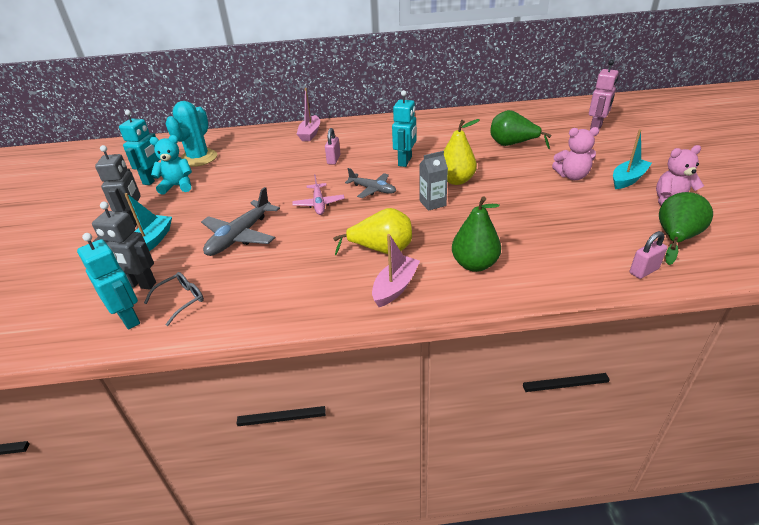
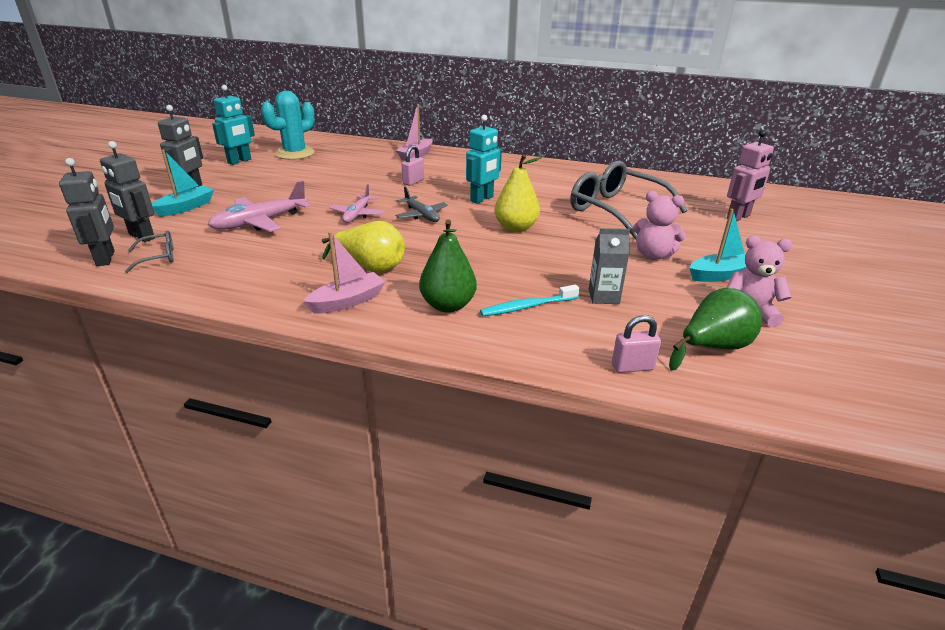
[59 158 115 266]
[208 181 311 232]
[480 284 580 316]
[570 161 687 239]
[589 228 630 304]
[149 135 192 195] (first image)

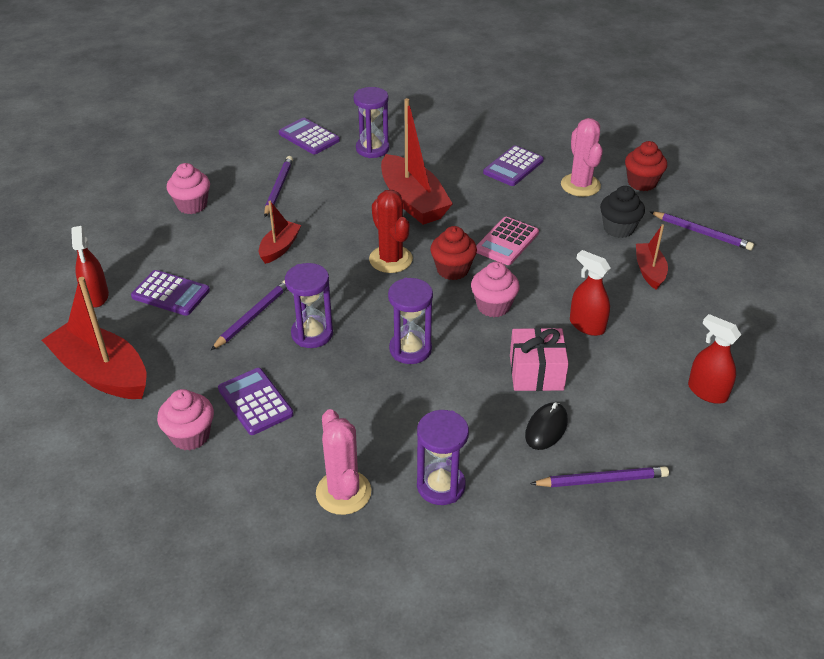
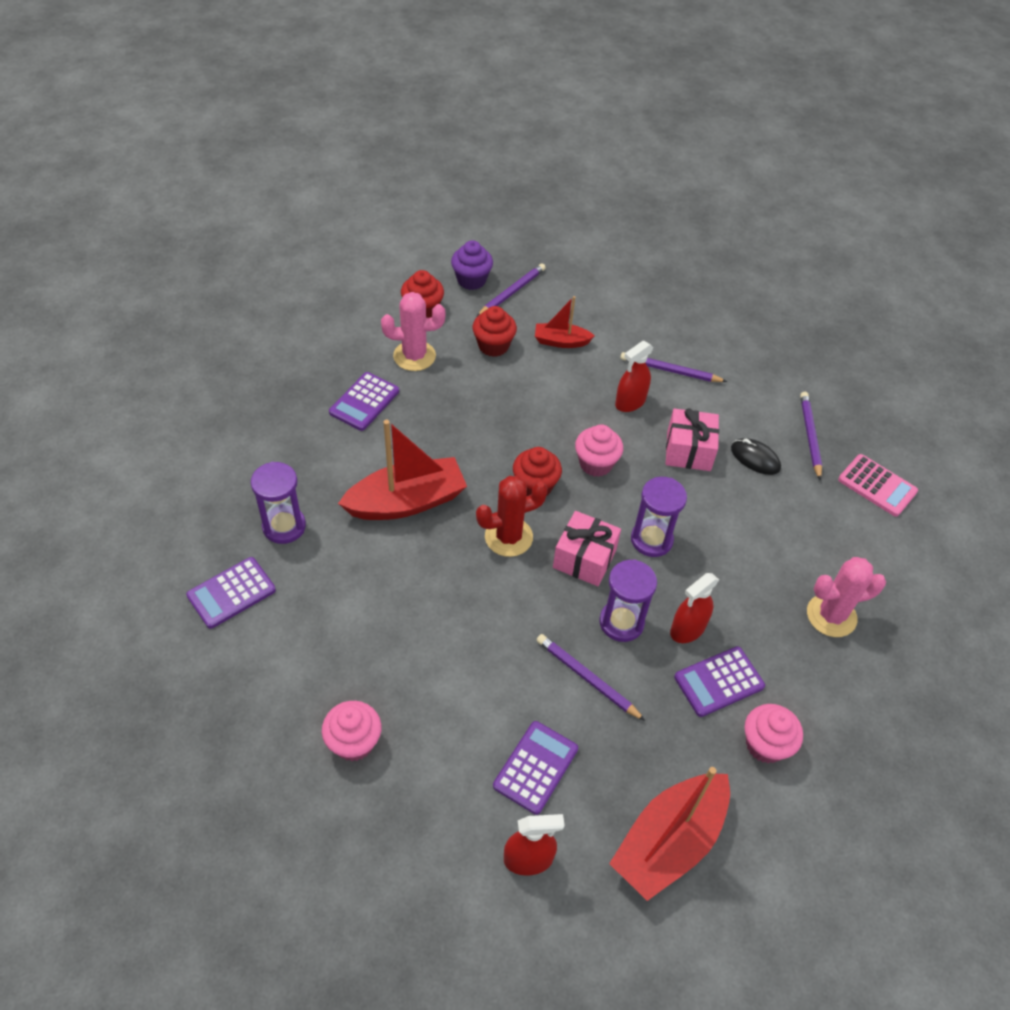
[329 372 399 431]
[451 240 493 290]
[472 306 517 357]
[553 511 621 586]
[620 352 727 382]
[670 573 719 643]
[838 454 918 517]
[259 201 301 264] (first image)
[417 410 469 505] (first image)

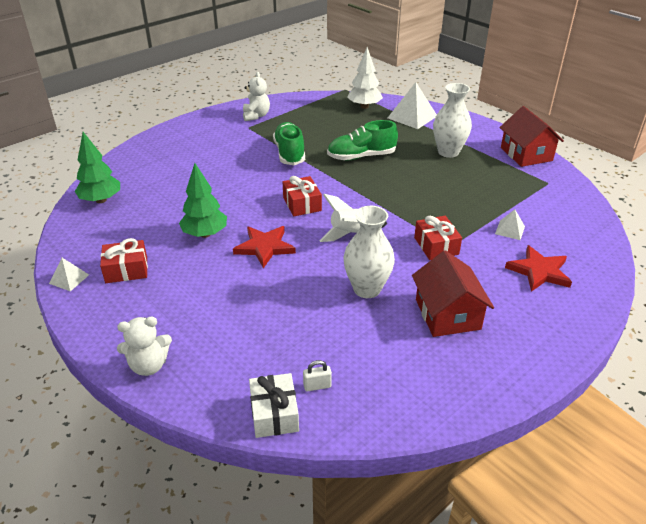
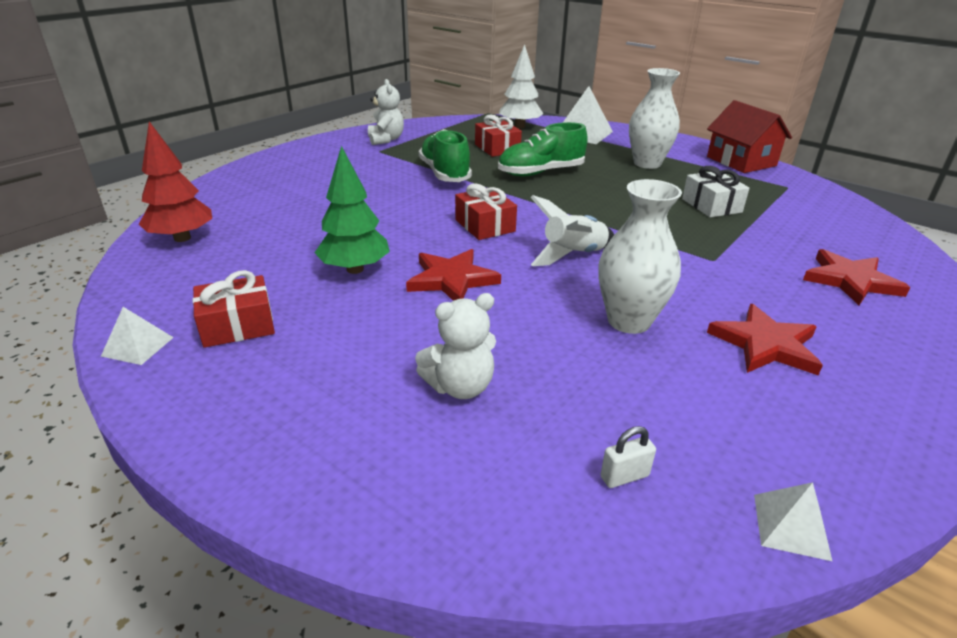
[139 121 212 242]
[415 293 496 399]
[475 115 522 157]
[682 166 750 217]
[707 304 823 375]
[754 482 832 561]

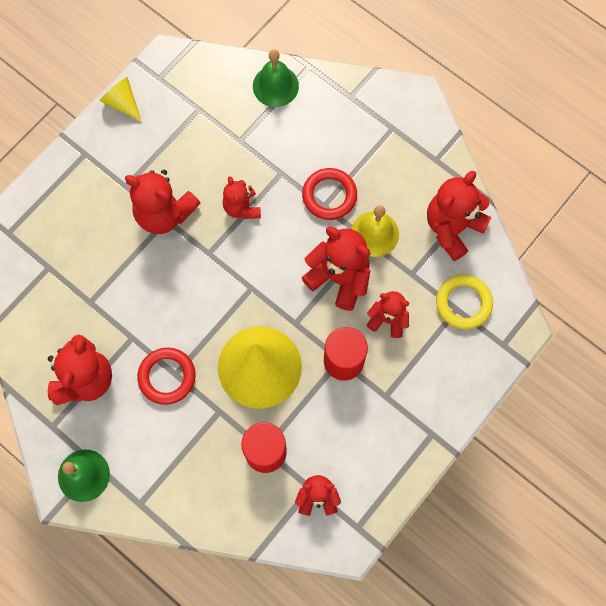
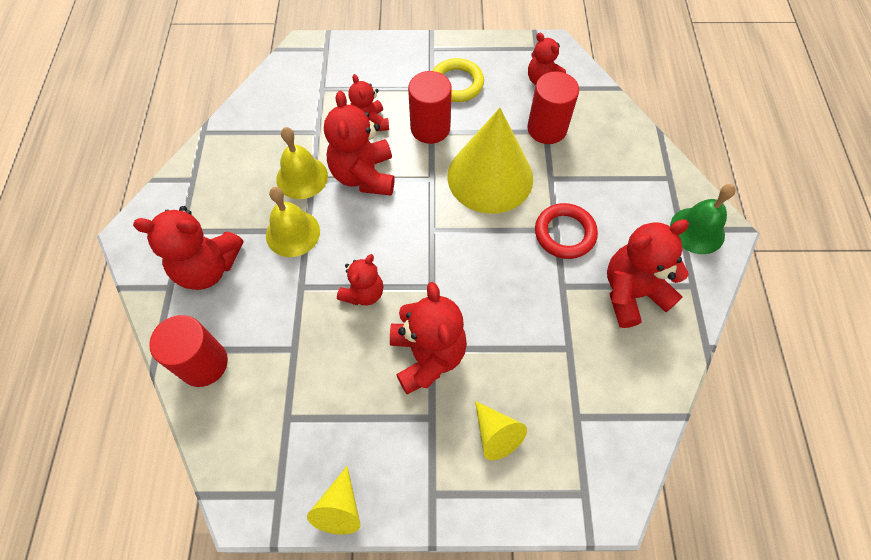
[133 206 243 290]
[149 315 228 387]
[266 187 320 257]
[433 58 484 102]
[475 401 527 460]

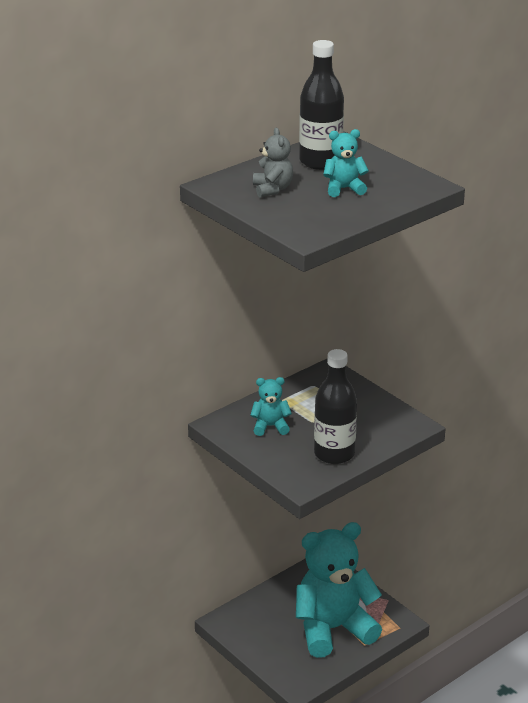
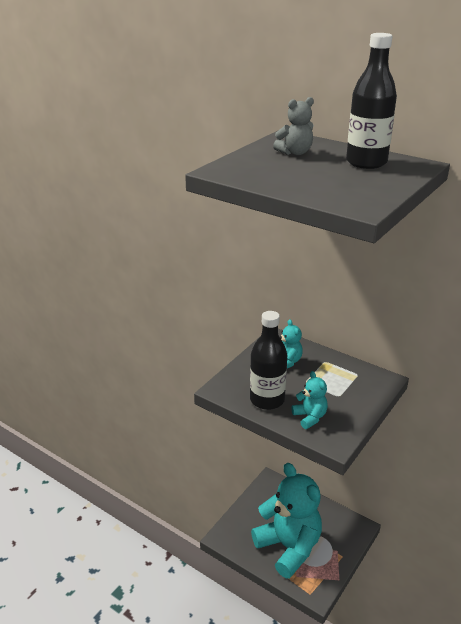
[291 371 328 429]

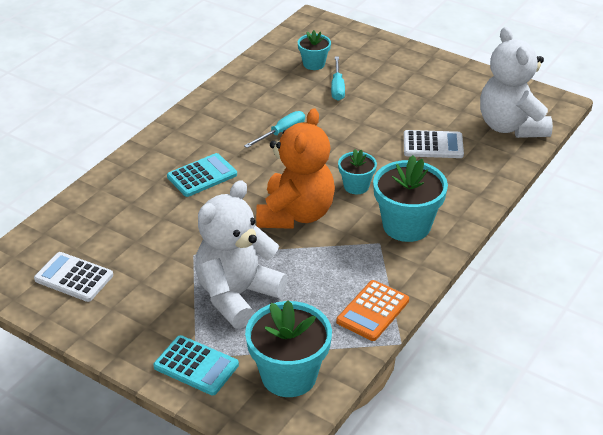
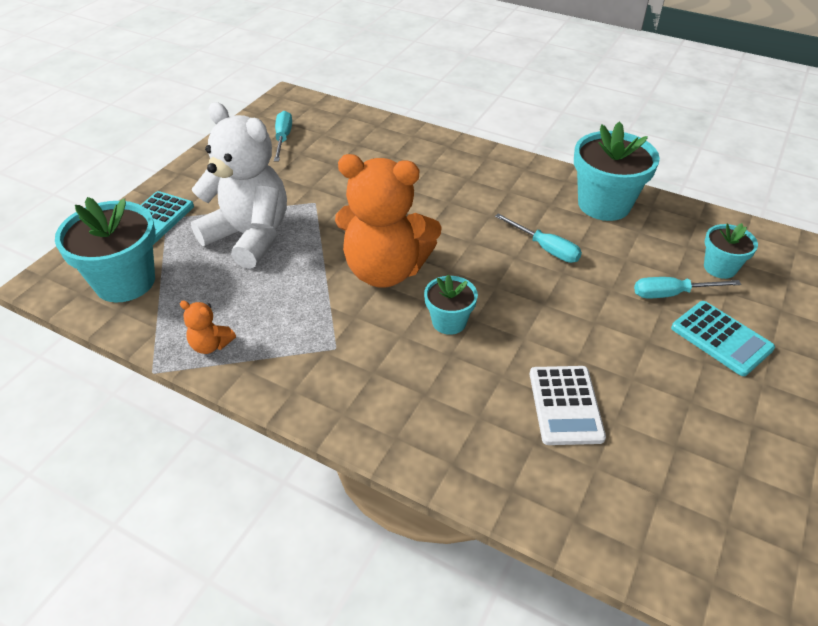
[180 301 236 354]
[274 111 292 161]
[574 121 660 221]
[671 301 775 376]
[480 27 553 138] (first image)

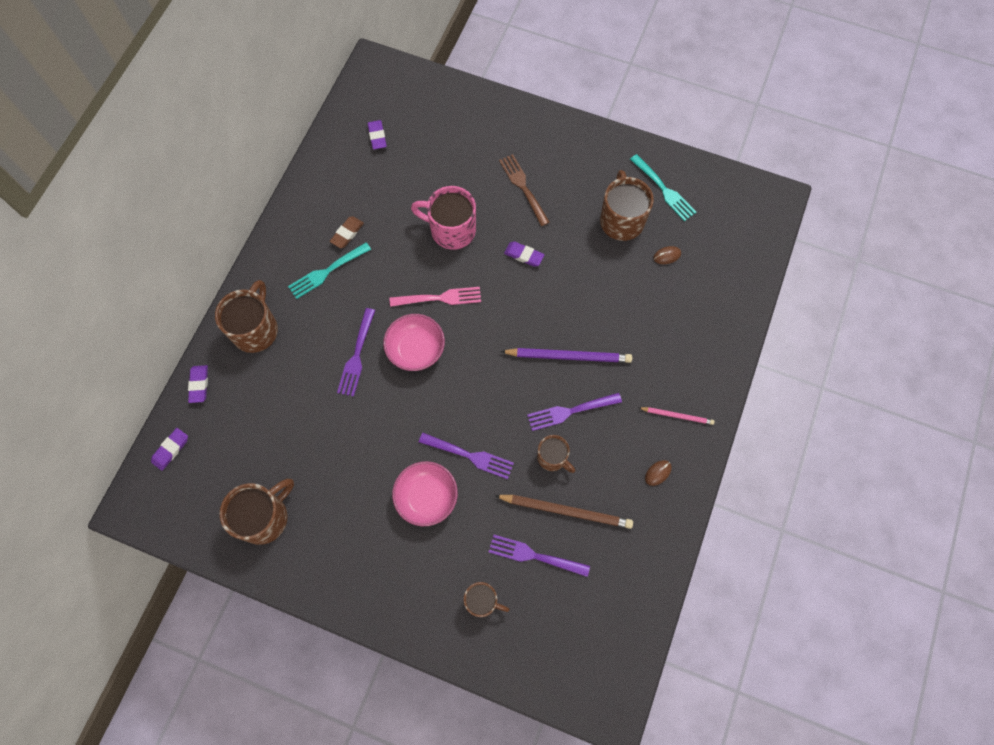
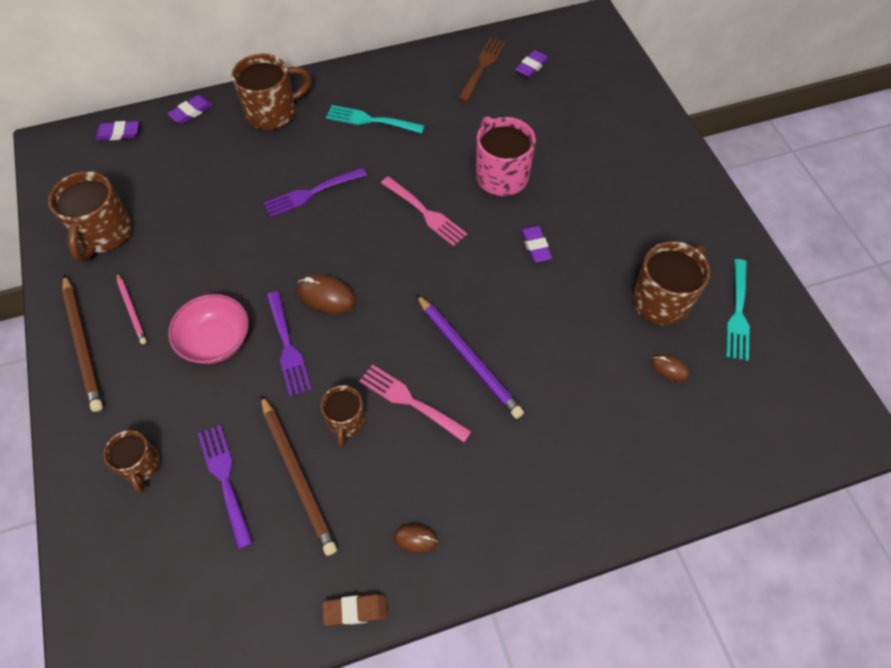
[48 171 132 262]
[62 274 103 412]
[116 273 147 344]
[297 274 356 314]
[322 594 387 626]
[359 365 472 442]
[458 37 506 102]
[383 314 445 371] (first image)

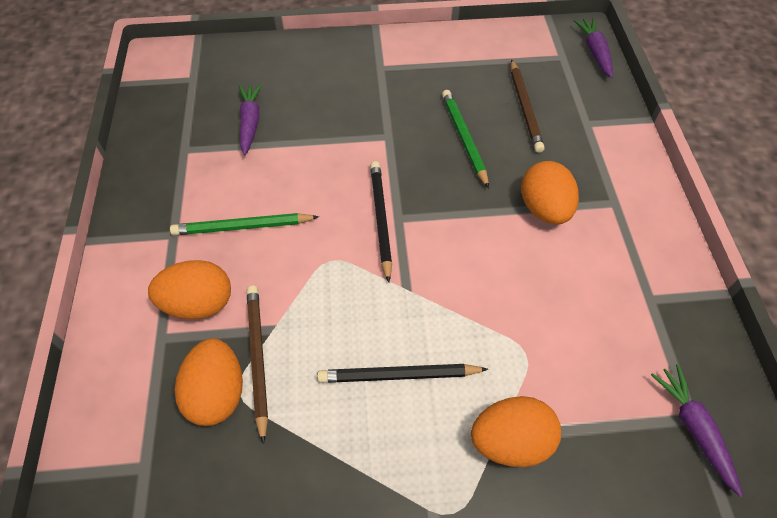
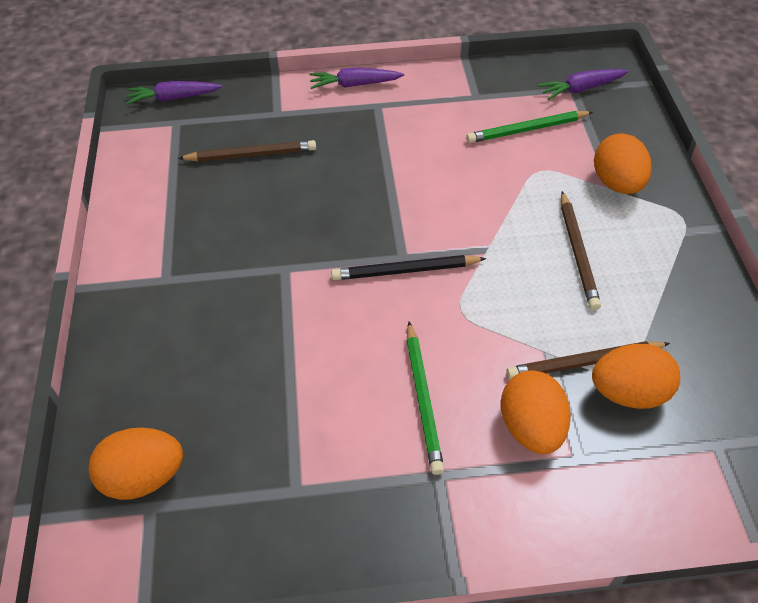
[88 427 183 500]
[309 68 404 89]
[466 111 593 143]
[561 191 601 310]

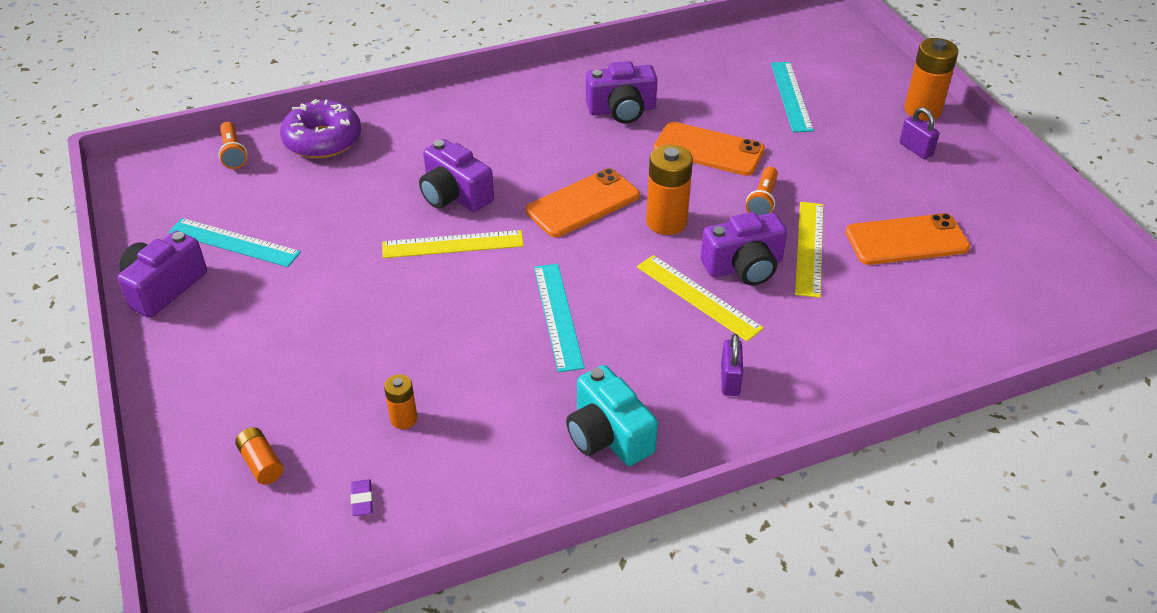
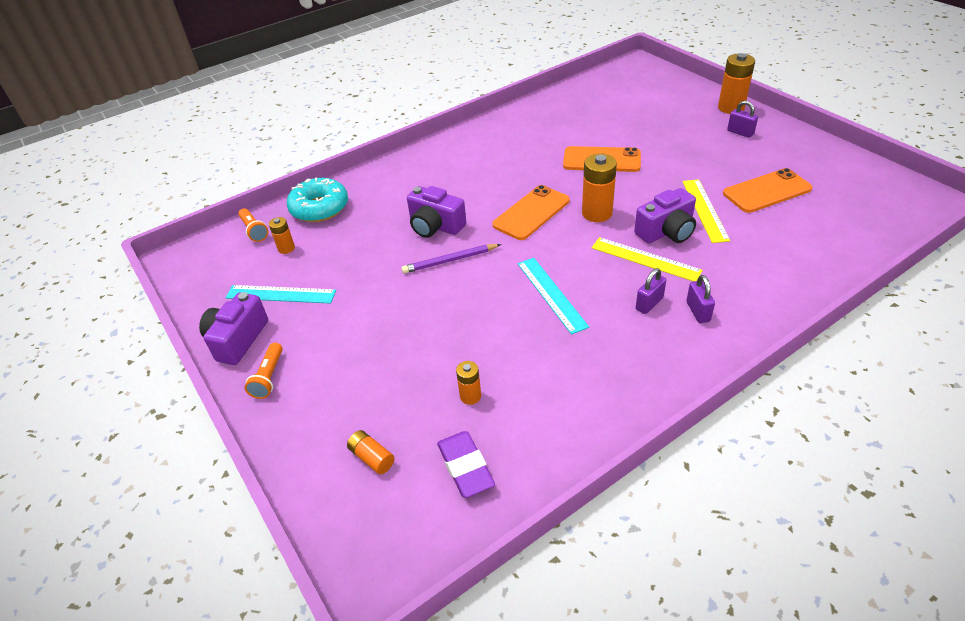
[244 343 283 399]
[269 217 295 254]
[287 177 348 222]
[402 244 501 273]
[437 431 495 498]
[636 268 666 314]
[566 365 658 466] (first image)
[586 61 658 124] (first image)
[771 62 814 132] (first image)

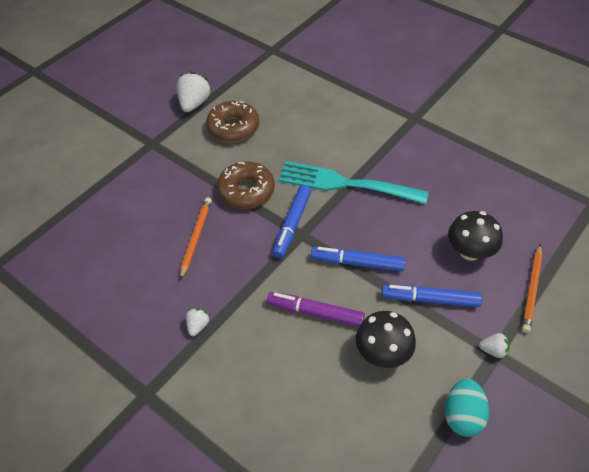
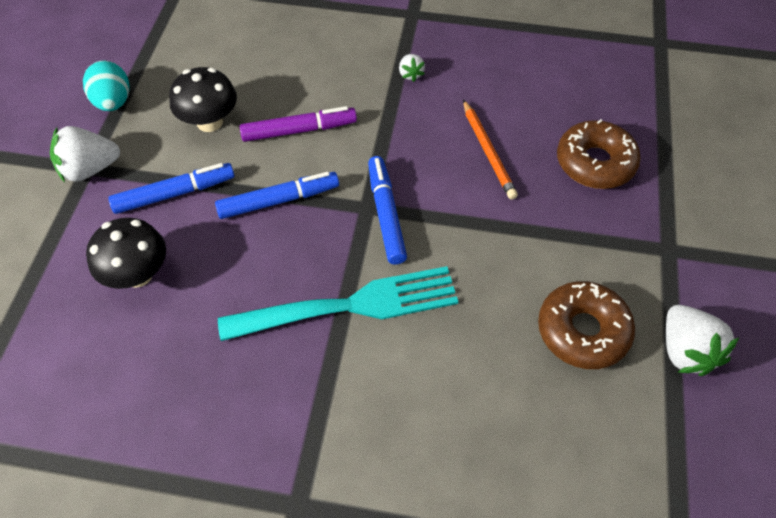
[50 126 120 182]
[557 119 641 189]
[522 244 542 333] (first image)

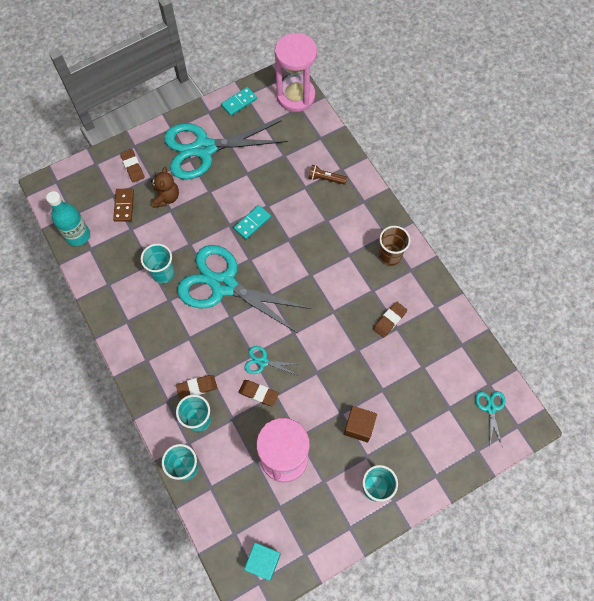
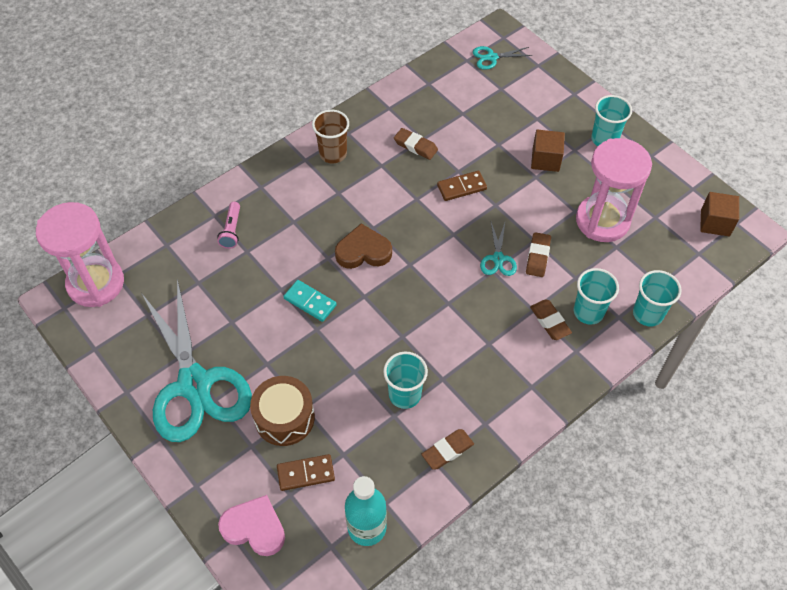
[217 202 240 249]
[218 495 285 556]
[250 376 315 446]
[335 224 392 269]
[421 429 474 470]
[437 171 487 201]
[700 192 739 236]
[177 245 311 333] (first image)
[221 87 257 116] (first image)

